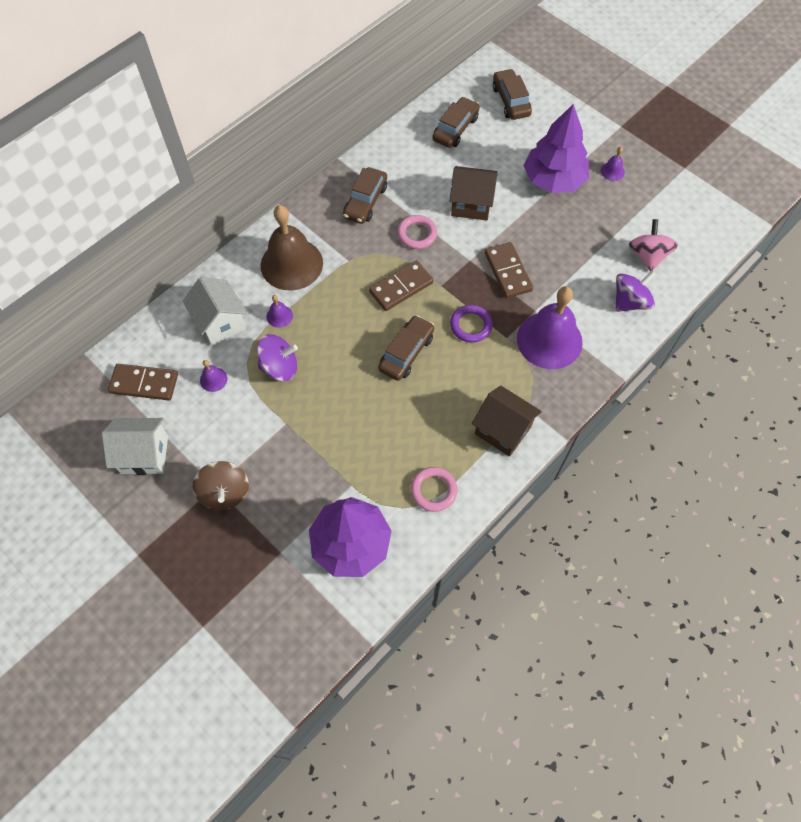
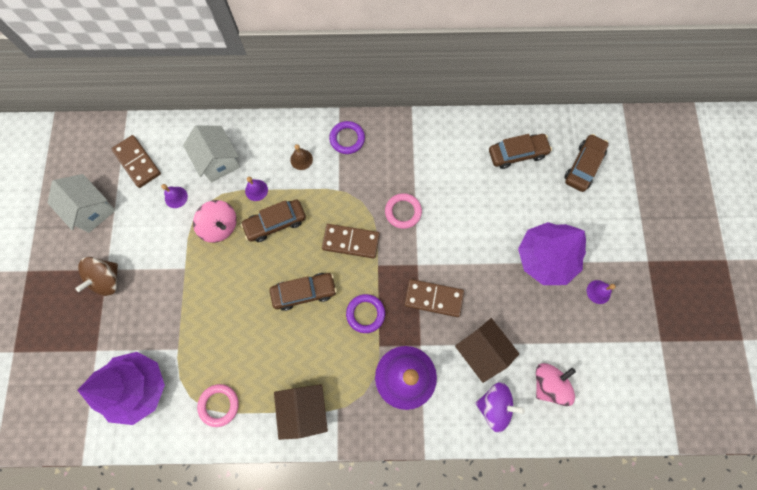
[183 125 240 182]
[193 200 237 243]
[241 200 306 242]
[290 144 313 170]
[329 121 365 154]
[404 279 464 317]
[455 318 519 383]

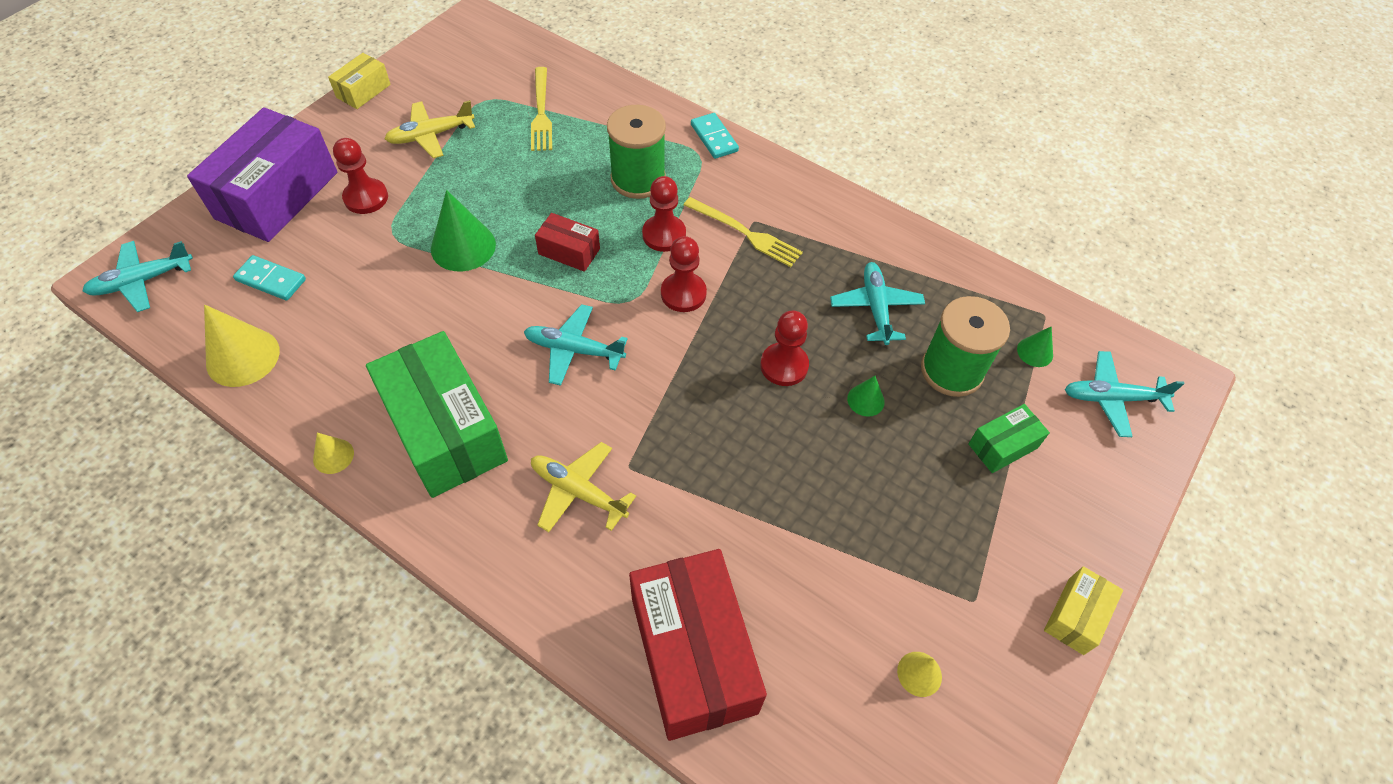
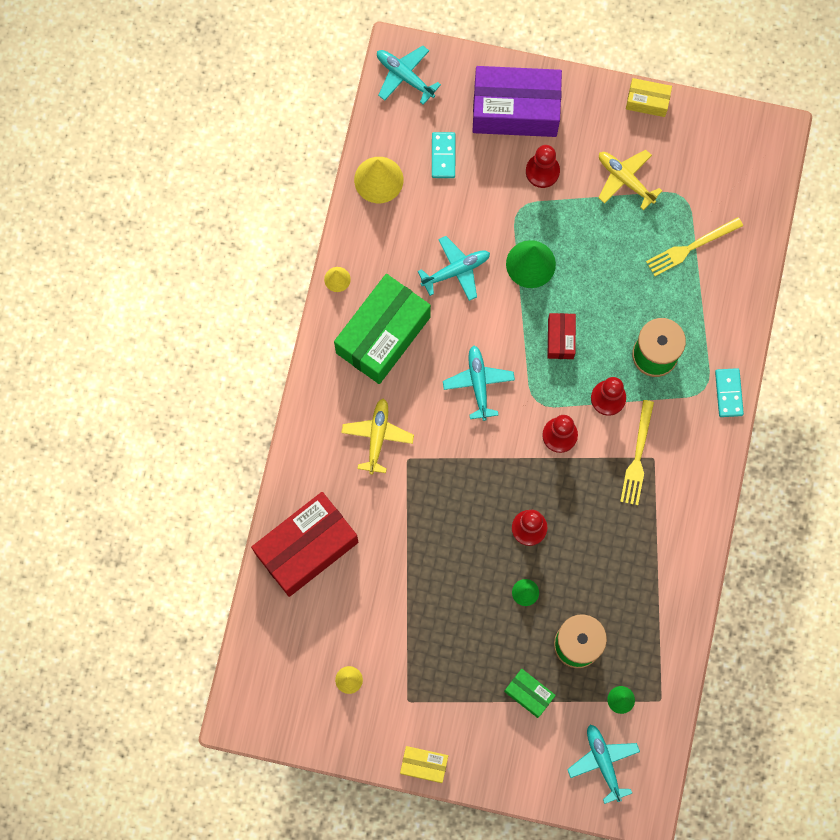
[418 236 490 301]
[715 368 744 417]

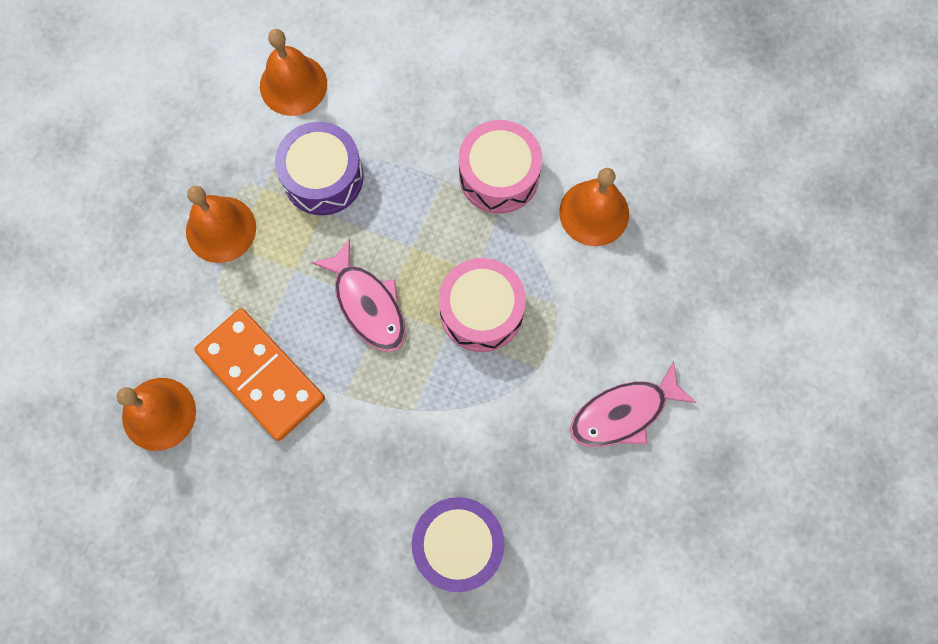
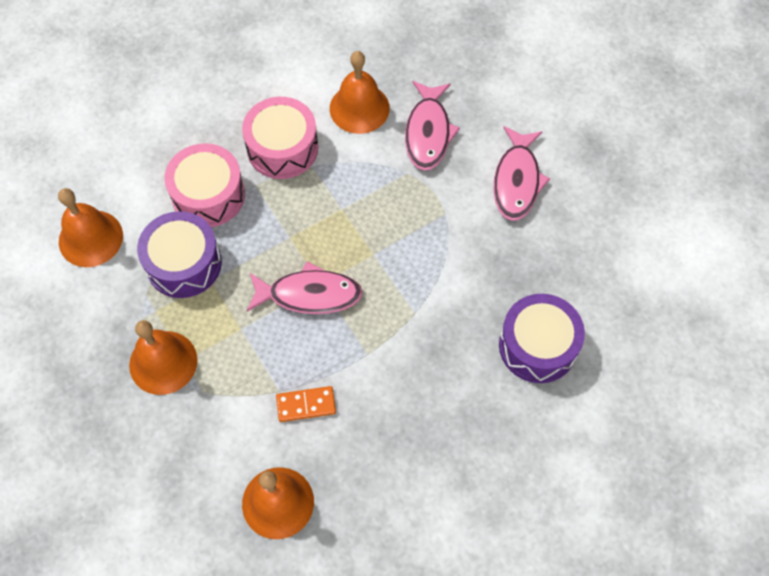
[164 143 245 227]
[276 386 336 422]
[405 81 460 171]

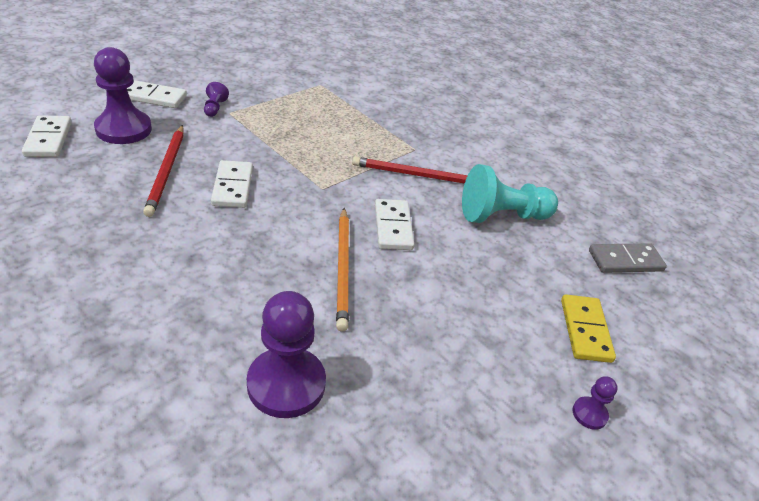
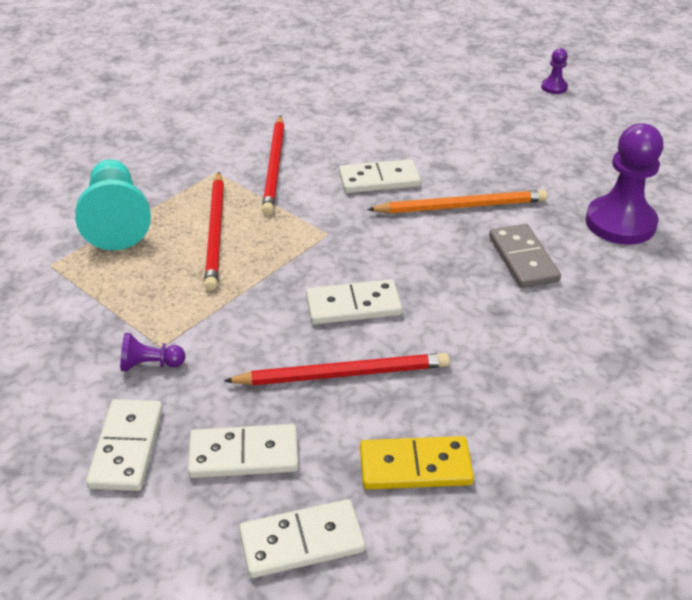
[75 159 151 250]
[188 424 298 478]
[204 172 224 291]
[360 436 474 490]
[489 224 561 288]

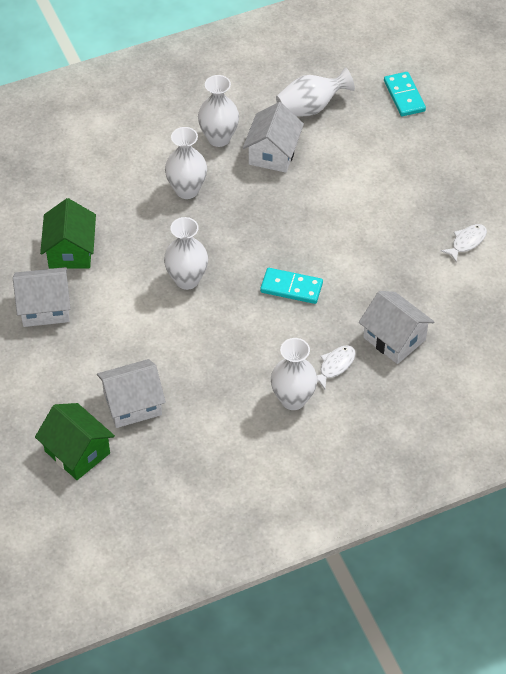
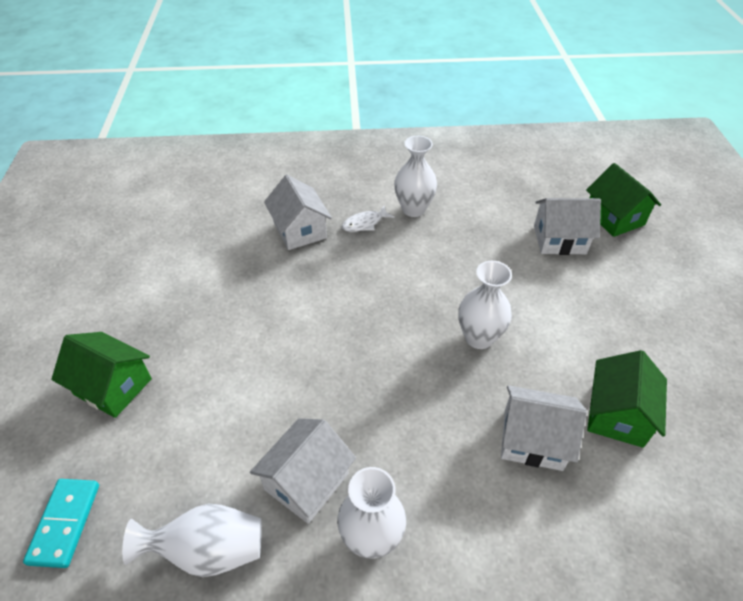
[51 332 152 418]
[501 385 587 471]
[165 127 207 199] (first image)
[260 268 323 304] (first image)
[441 224 487 262] (first image)

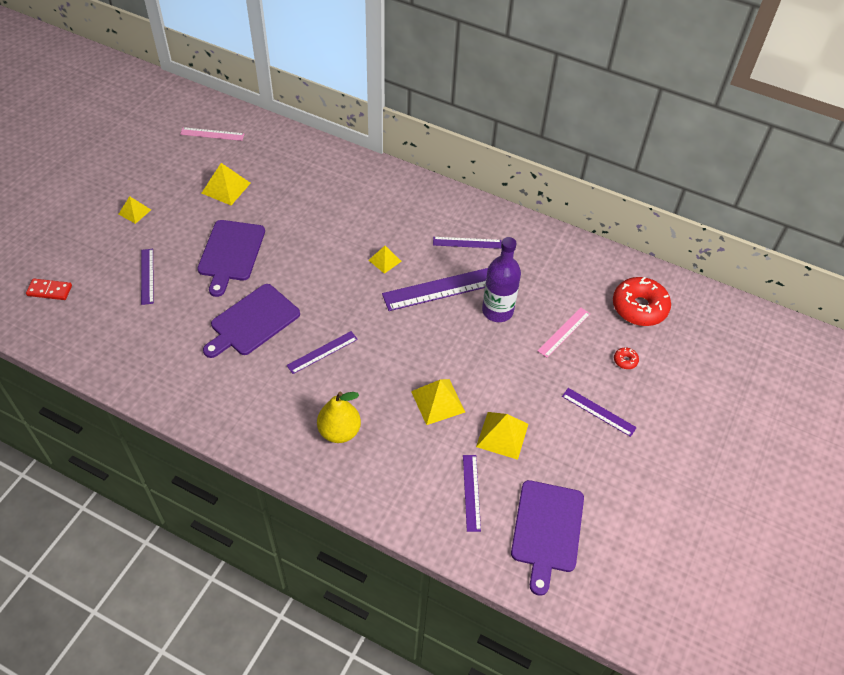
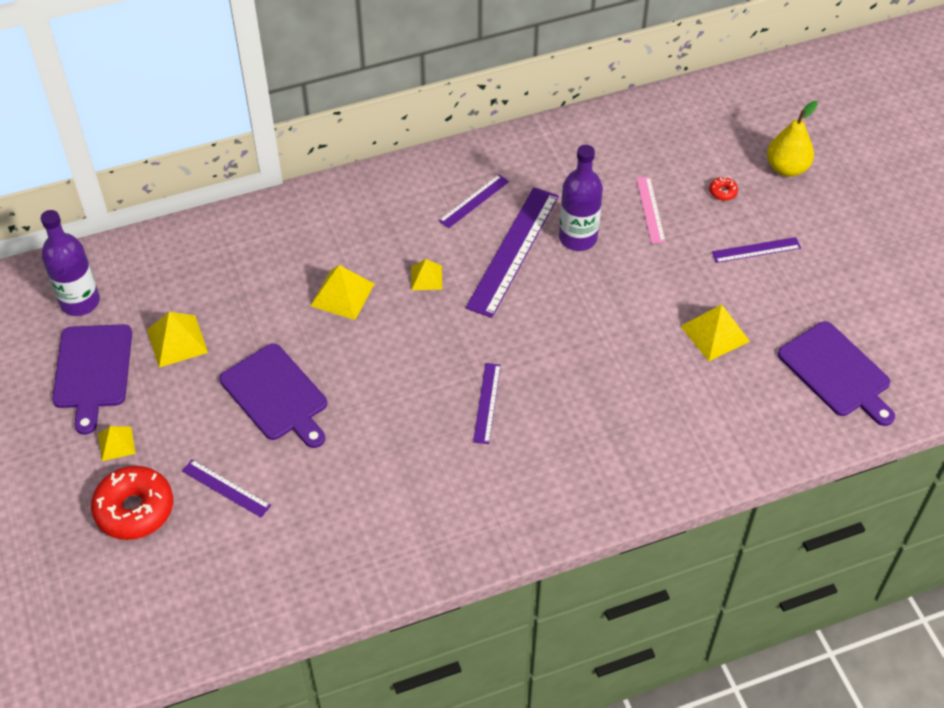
[41 210 100 316]
[52 324 132 435]
[91 466 173 540]
[310 265 374 320]
[767 101 818 177]
[26 279 72 300] (first image)
[463 455 481 532] (first image)

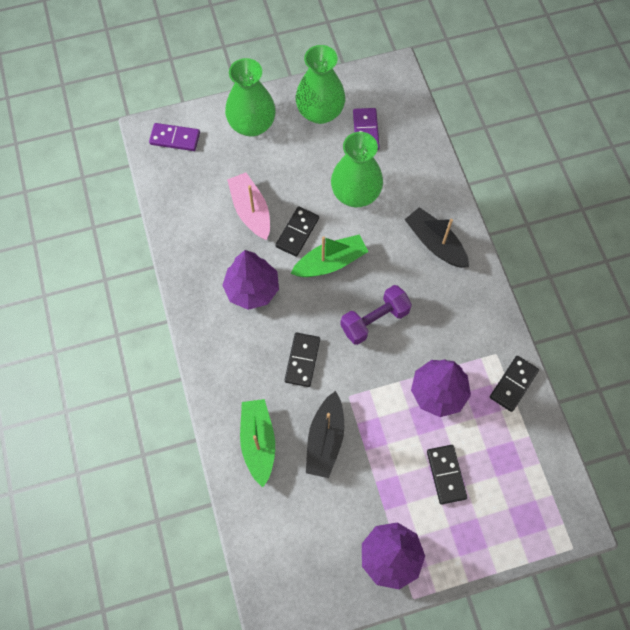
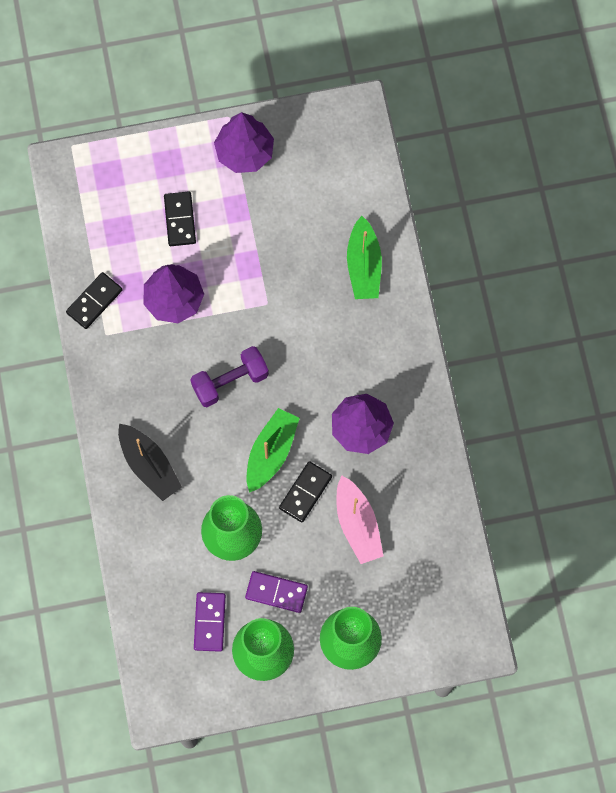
[245 571 308 613]
[246 408 299 493]
[285 333 320 387] (first image)
[306 391 344 478] (first image)

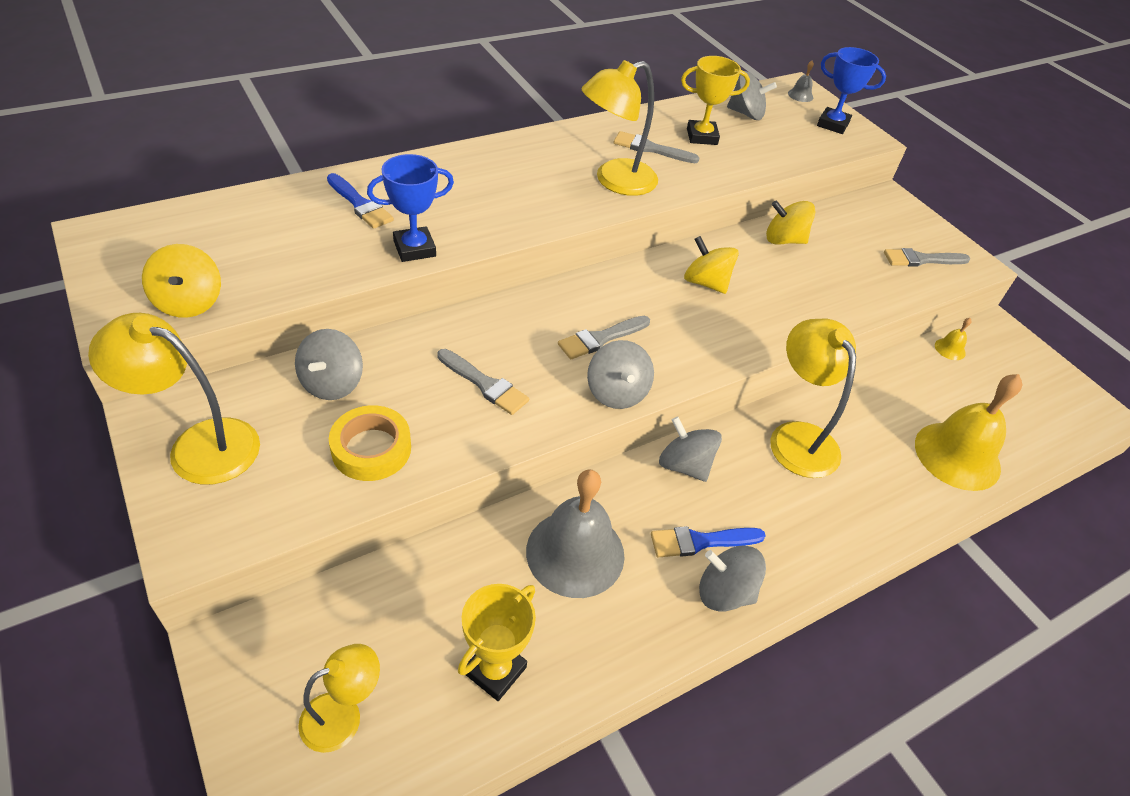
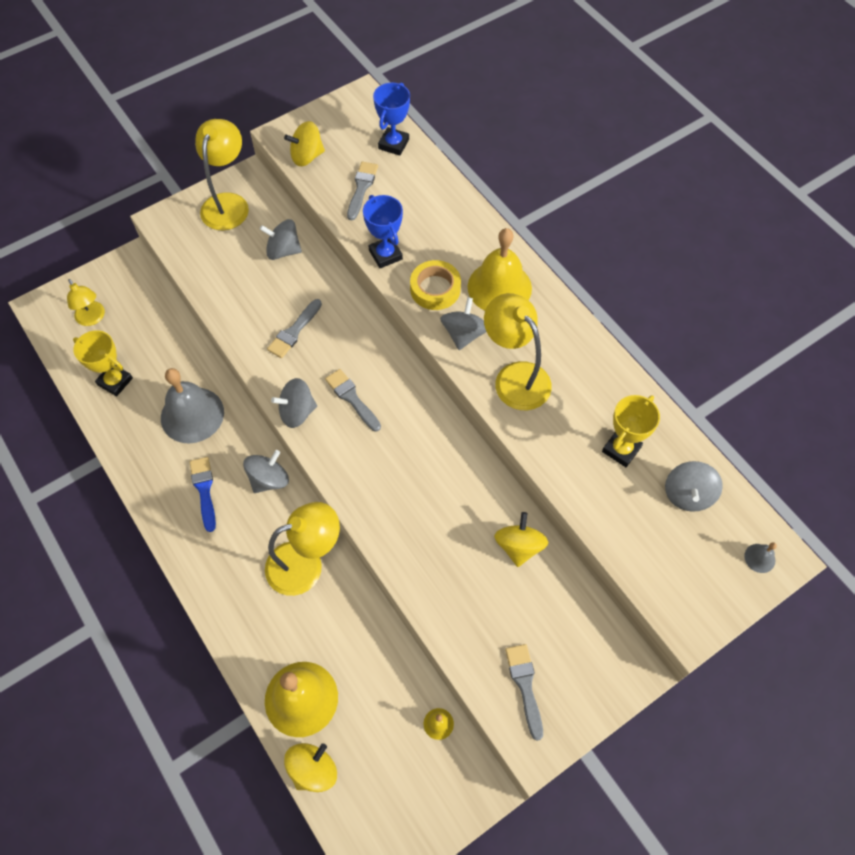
[284 743 337 792]
[347 162 378 220]
[373 83 410 156]
[410 260 461 310]
[440 297 487 350]
[468 228 532 311]
[602 395 660 467]
[327 173 394 229] (first image)

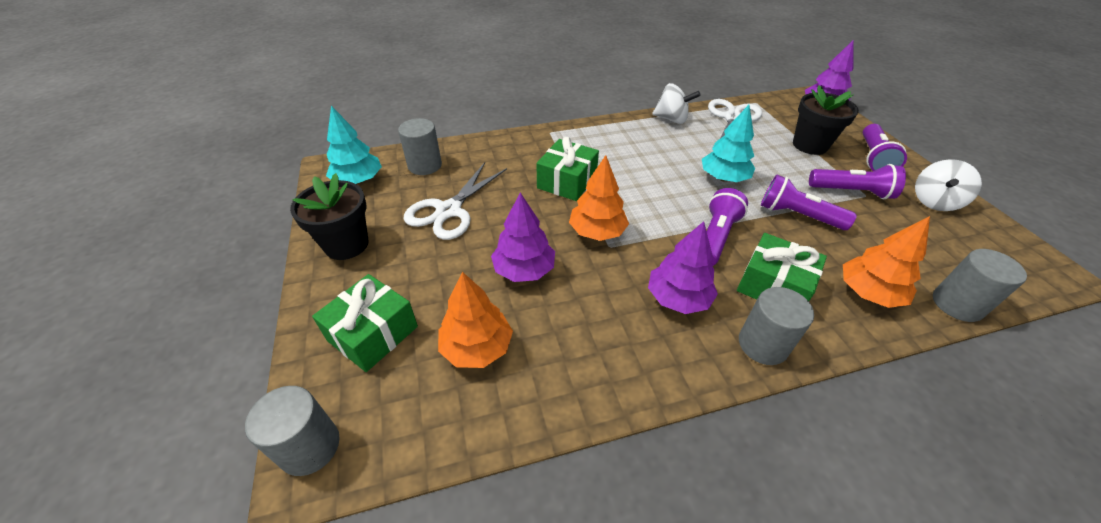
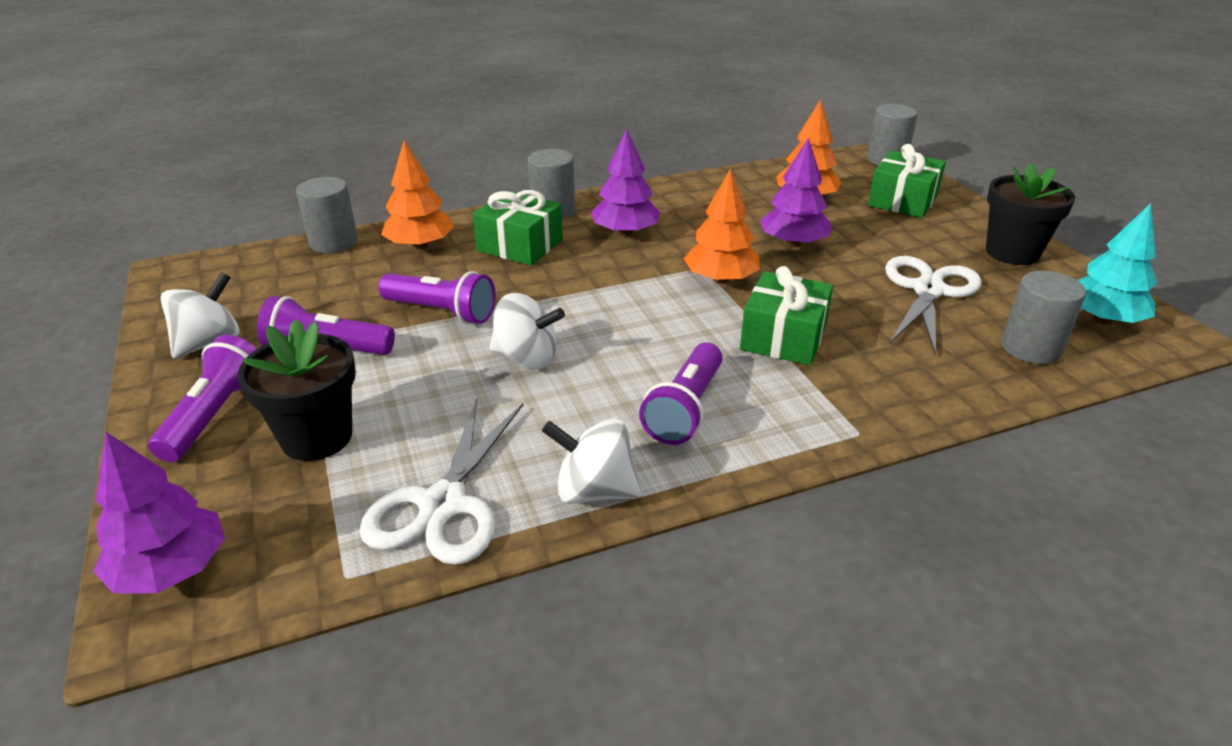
[489 293 565 370]
[639 343 723 445]

